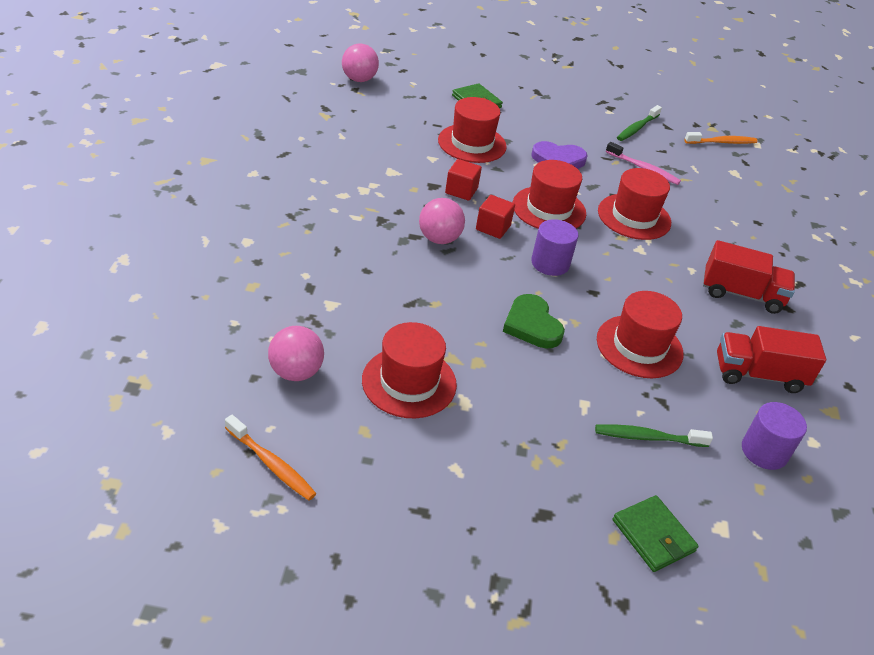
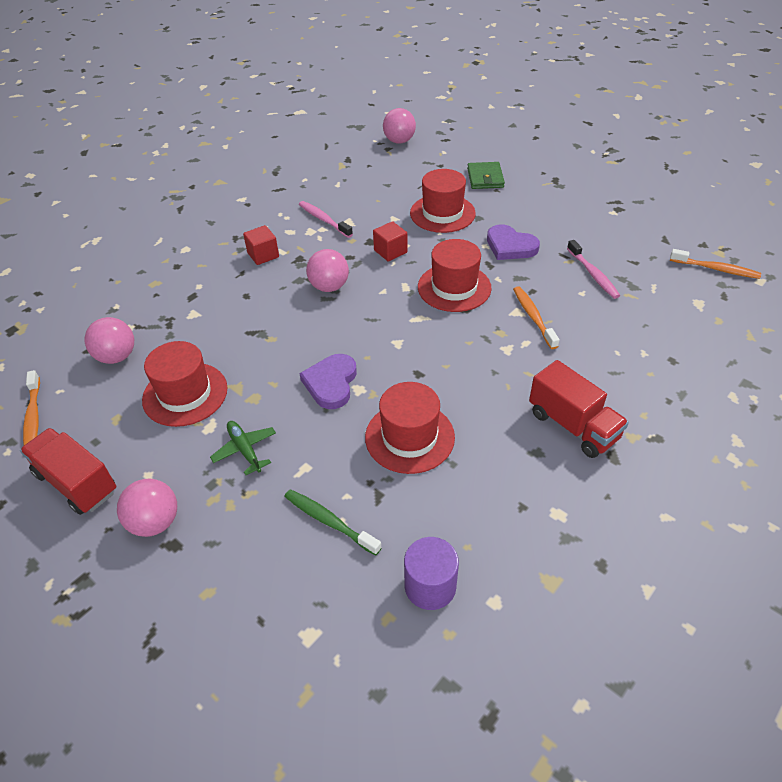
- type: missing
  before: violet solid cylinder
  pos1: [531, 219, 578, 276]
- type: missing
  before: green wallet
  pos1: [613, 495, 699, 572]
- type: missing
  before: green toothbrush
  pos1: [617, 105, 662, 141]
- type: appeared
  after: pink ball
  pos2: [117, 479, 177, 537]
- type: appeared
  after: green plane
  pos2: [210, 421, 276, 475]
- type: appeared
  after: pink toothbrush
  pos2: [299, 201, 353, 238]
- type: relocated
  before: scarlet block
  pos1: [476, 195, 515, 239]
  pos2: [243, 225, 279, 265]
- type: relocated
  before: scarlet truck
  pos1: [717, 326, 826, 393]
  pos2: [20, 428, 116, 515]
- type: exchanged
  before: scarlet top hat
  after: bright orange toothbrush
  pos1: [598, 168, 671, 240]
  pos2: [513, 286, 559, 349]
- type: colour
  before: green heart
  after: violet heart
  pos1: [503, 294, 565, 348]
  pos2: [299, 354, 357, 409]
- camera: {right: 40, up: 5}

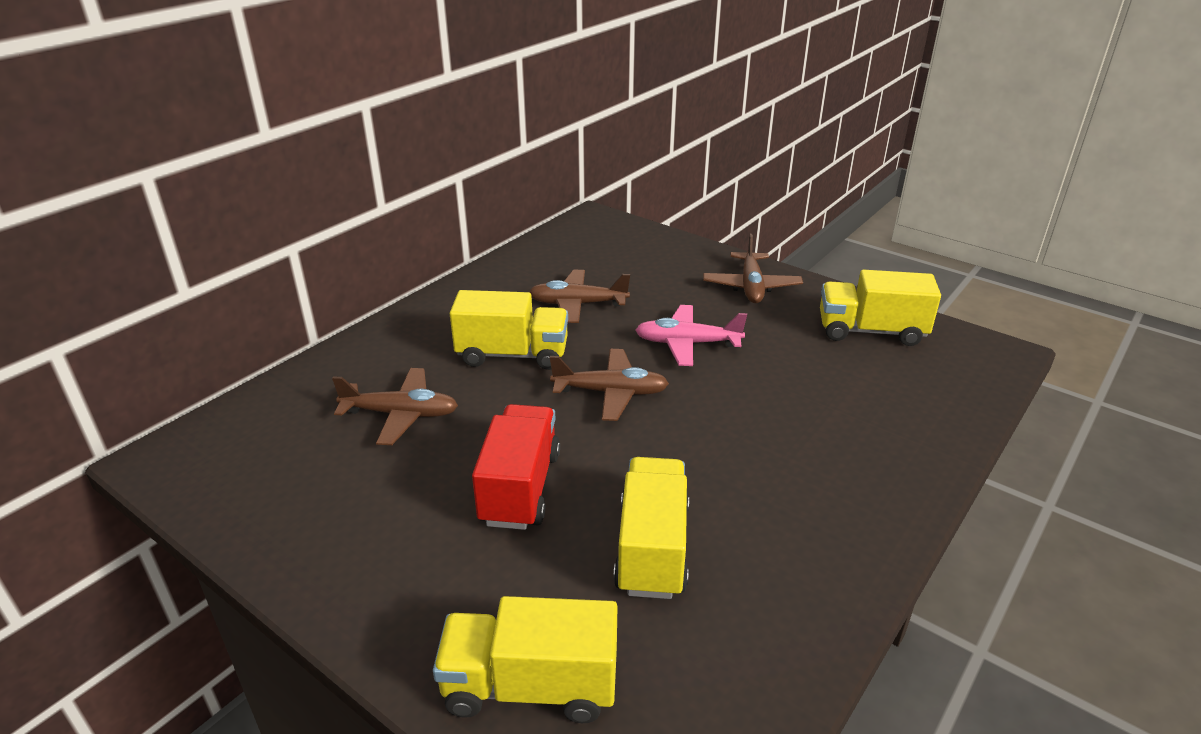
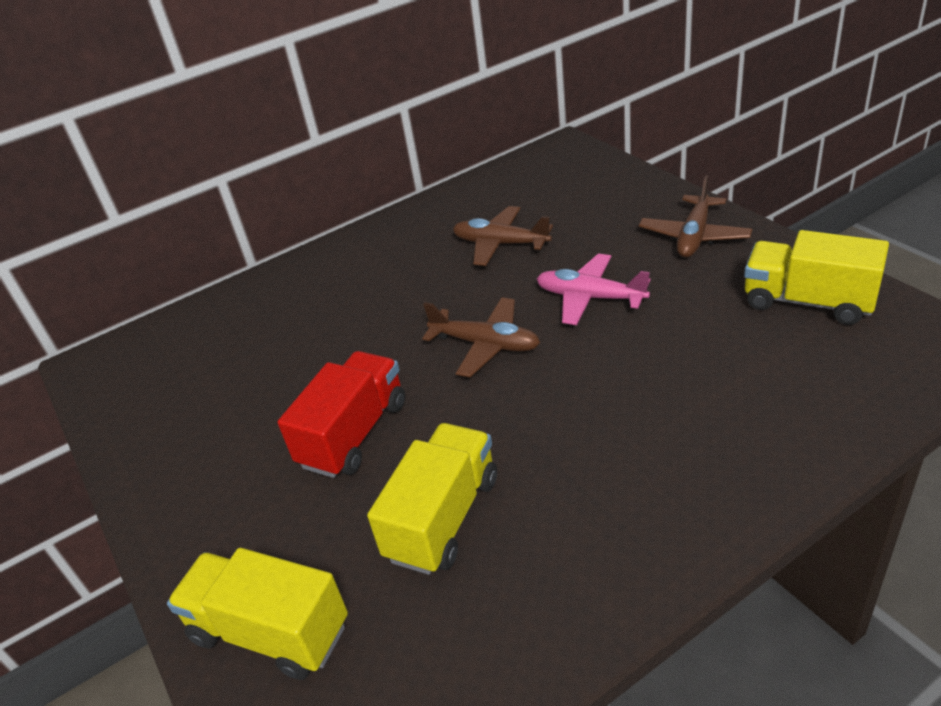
- type: missing
  before: brown plane
  pos1: [332, 368, 458, 445]
- type: missing
  before: bright yellow truck
  pos1: [450, 290, 568, 370]
- camera: {right: 25, up: 5}

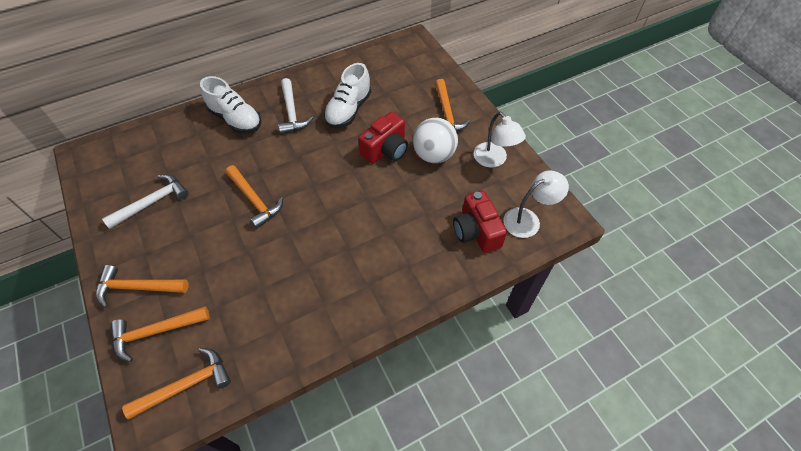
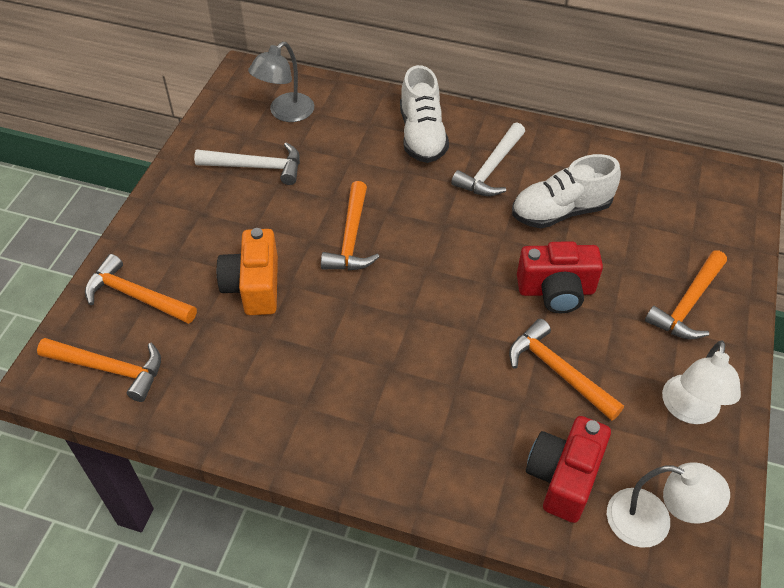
- type: missing
  before: pure white ball
  pos1: [413, 118, 458, 163]
- type: appeared
  after: bright orange camera
  pos2: [216, 228, 278, 315]
- type: appeared
  after: grey lamp
  pos2: [248, 42, 314, 122]
- type: relocated
  before: bright orange hammer
  pos1: [96, 265, 188, 308]
  pos2: [509, 319, 624, 421]
- camera: {right: 45, up: -5}

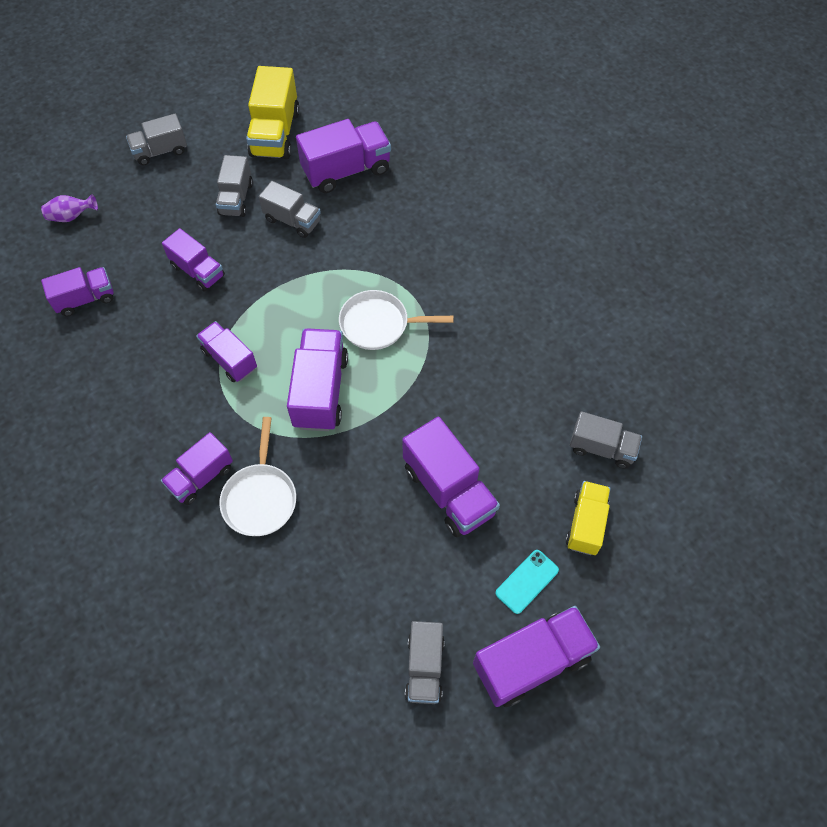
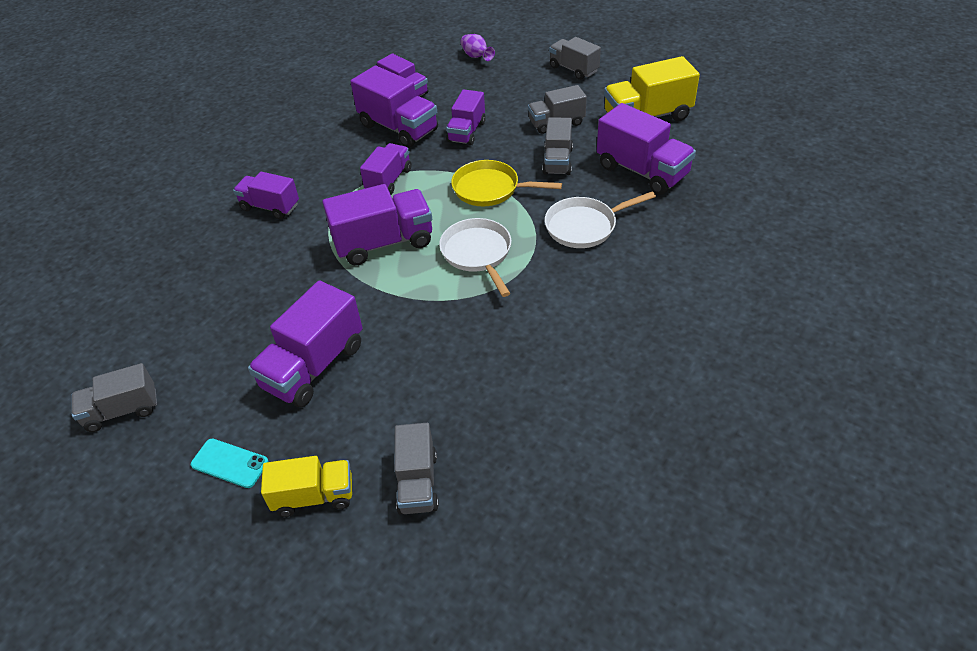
- type: appeared
  after: bright yellow frying pan
  pos2: [451, 160, 562, 206]
- type: relocated
  before: pure white frying pan
  pos1: [219, 417, 296, 536]
  pos2: [545, 191, 656, 248]
- type: relocated
  before: violet truck
  pos1: [473, 606, 600, 707]
  pos2: [351, 65, 438, 148]
- camera: {right: 70, up: -15}

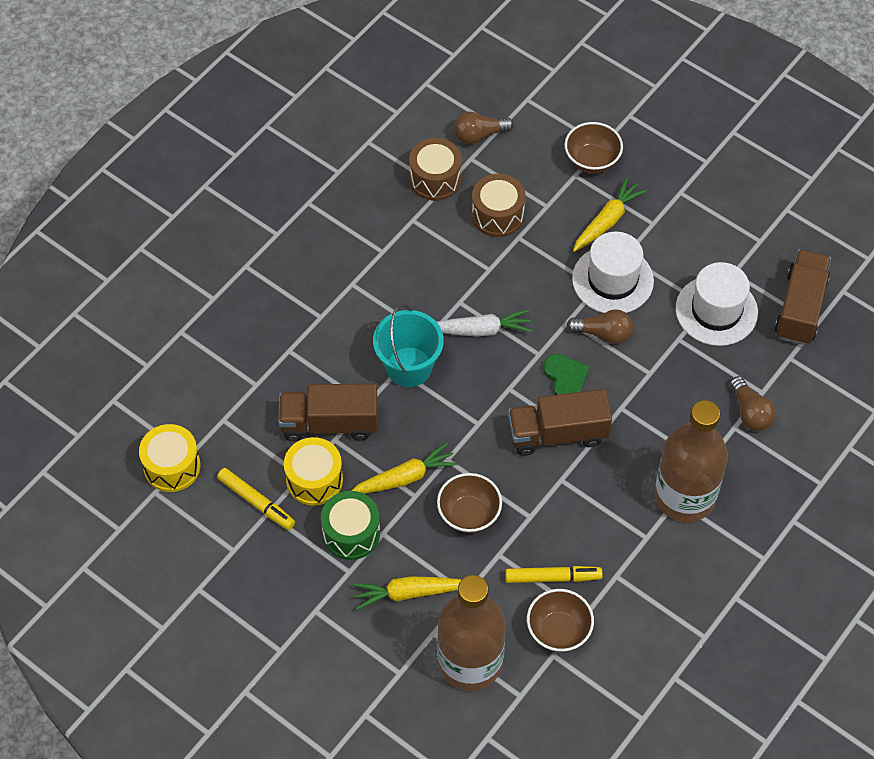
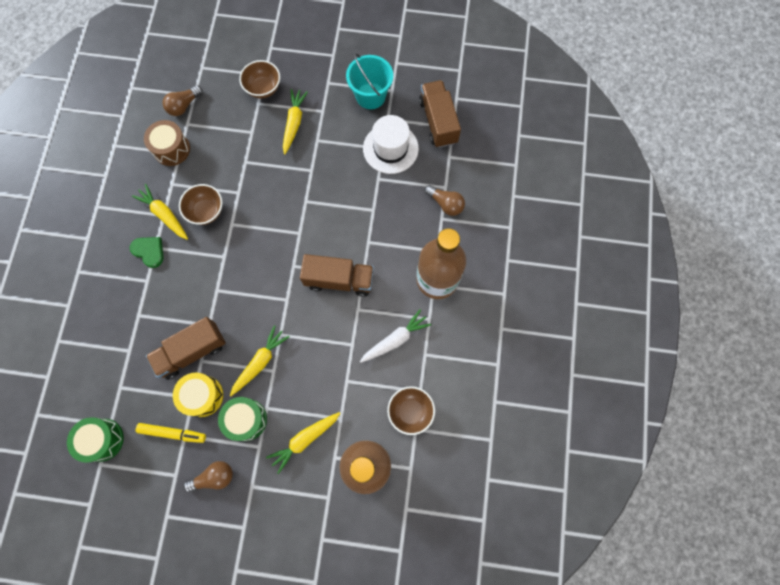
- type: missing
  before: brown toy drum
  pos1: [472, 174, 526, 237]
- type: missing
  before: bright yellow marker
  pos1: [505, 566, 603, 583]
- type: missing
  before: pure white top hat
  pos1: [572, 232, 654, 313]
- type: appeared
  after: bright yellow toy carrot
  pos2: [132, 184, 188, 240]
- type: relocated
  before: aqua pail
  pos1: [373, 304, 444, 387]
  pos2: [346, 53, 393, 109]
- type: relocated
  before: pure white toy carrot
  pos1: [437, 309, 532, 337]
  pos2: [360, 310, 431, 363]
- type: relocated
  before: brown deep dish
  pos1: [437, 473, 502, 533]
  pos2: [179, 184, 223, 225]
- type: relocated
  before: green heart
  pos1: [543, 354, 589, 395]
  pos2: [130, 237, 164, 268]
- type: relocated
  before: brown bulb
  pos1: [567, 309, 633, 344]
  pos2: [183, 461, 233, 492]
- type: colour
  before: bright yellow toy drum
  after: green toy drum
  pos1: [139, 424, 201, 492]
  pos2: [67, 417, 124, 462]
- type: spun
  before: brown truck
  pos1: [508, 389, 612, 456]
  pos2: [300, 254, 374, 297]
  turn: -135
- camera: {right: -30, up: 15}

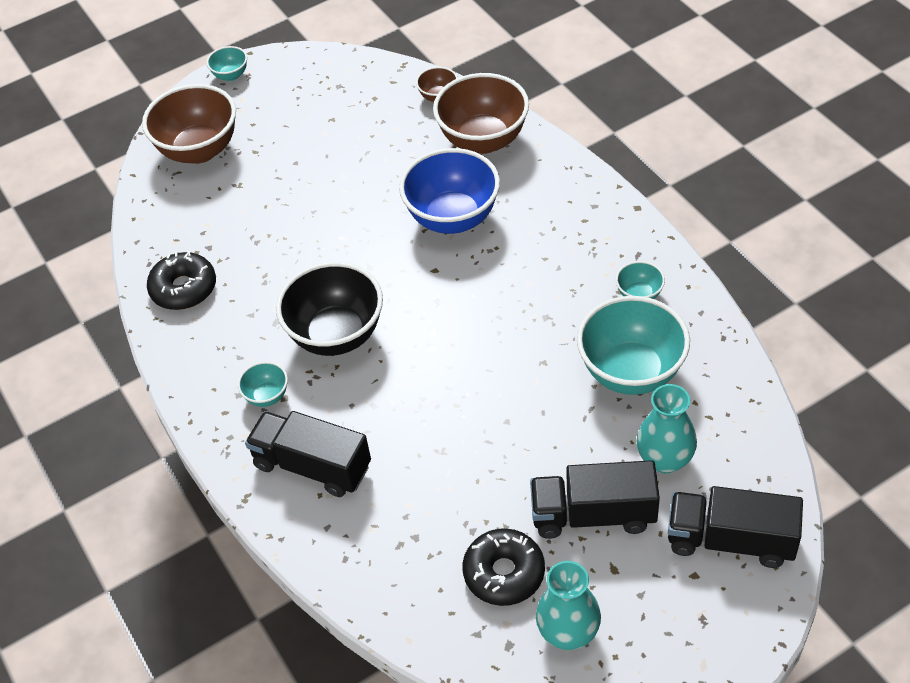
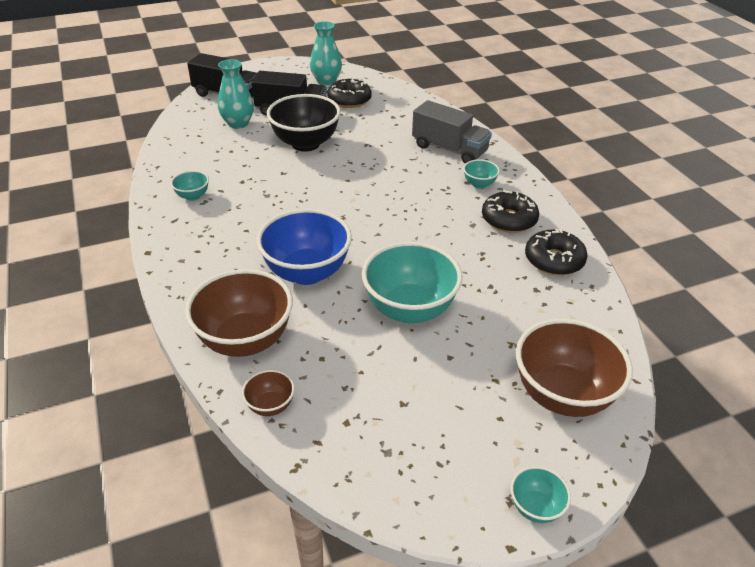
- type: appeared
  after: ebony donut
  pos2: [482, 190, 539, 233]
- type: relocated
  before: ebony deep dish
  pos1: [276, 262, 383, 356]
  pos2: [267, 94, 341, 152]
- type: relocated
  before: aqua deep dish
  pos1: [577, 296, 690, 395]
  pos2: [362, 242, 462, 323]
- type: colour
  before: ebony truck
  after: grey truck
  pos1: [245, 411, 371, 497]
  pos2: [412, 100, 492, 164]
- camera: {right: -175, up: -10}

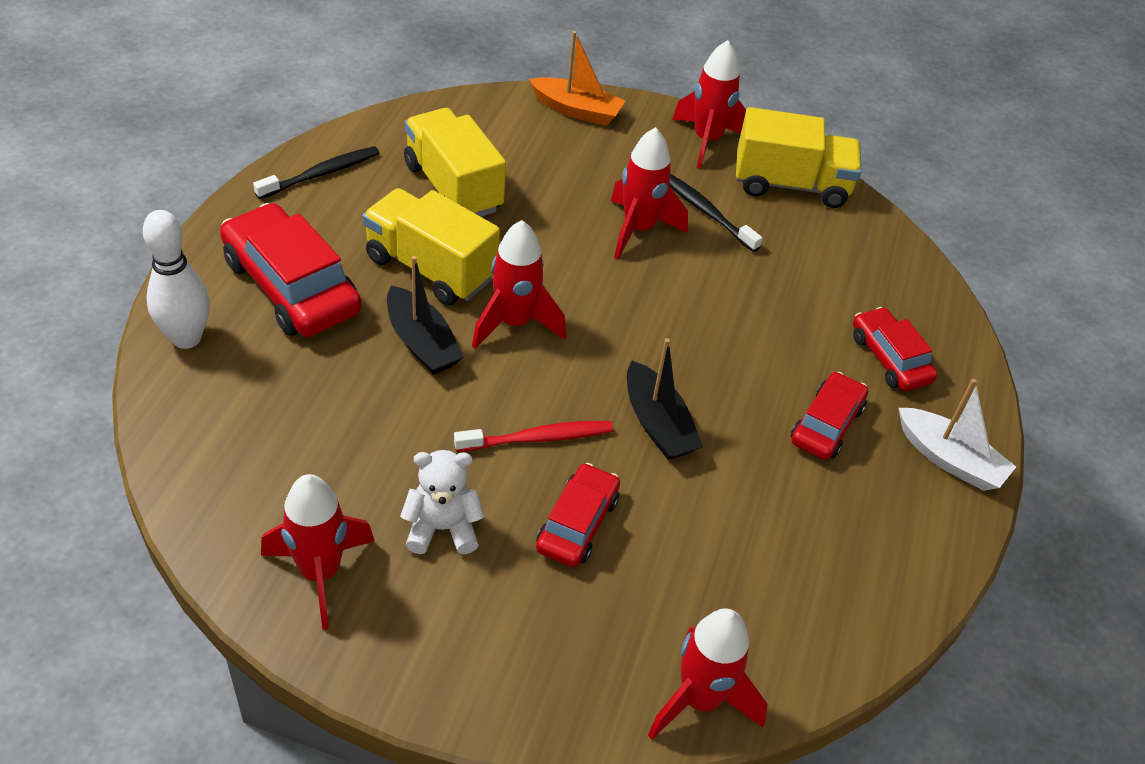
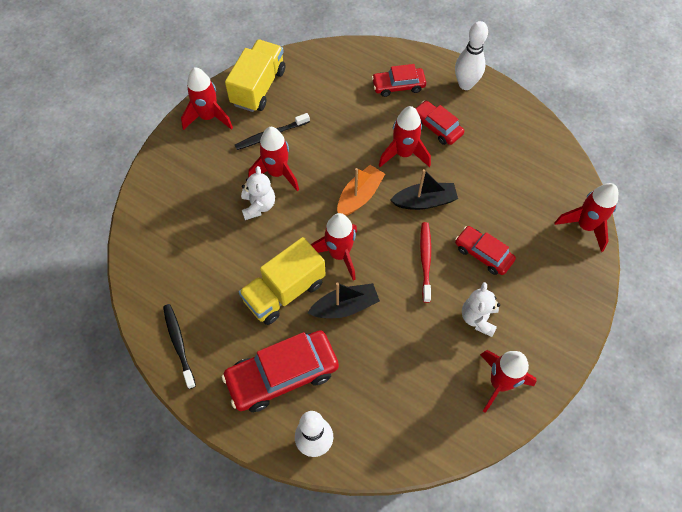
- type: missing
  before: bright yellow truck
  pos1: [404, 108, 506, 217]
- type: appeared
  after: pure white stuffed bear
  pos2: [241, 166, 275, 220]
- type: appeared
  after: scarlet rocket
  pos2: [379, 106, 431, 167]
- type: relocated
  before: bright orange toy boat
  pos1: [529, 31, 625, 126]
  pos2: [337, 165, 385, 216]
- type: exchanged
  before: pure white toy boat
  after: pure white tenpin
  pos1: [899, 379, 1016, 491]
  pos2: [455, 21, 488, 90]
- camera: {right: -70, up: 15}

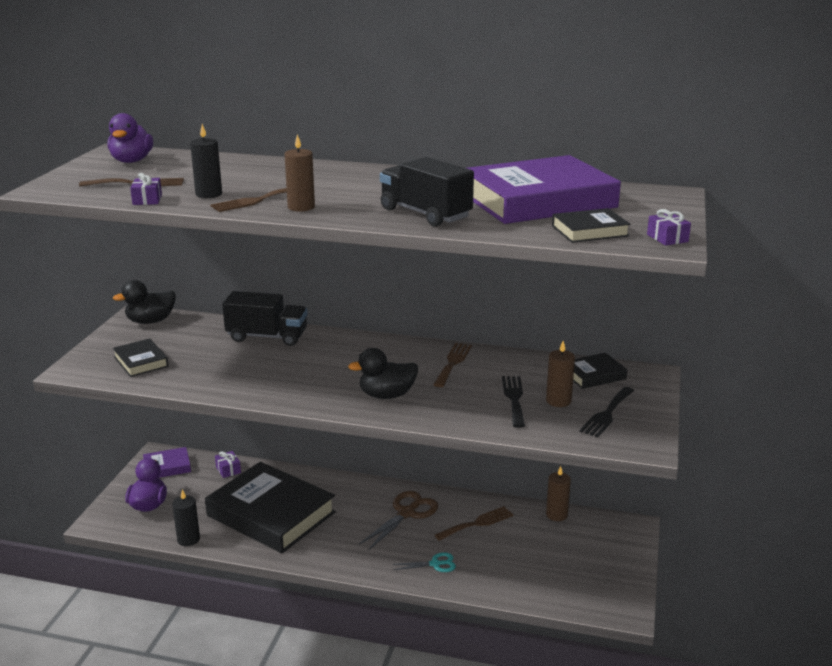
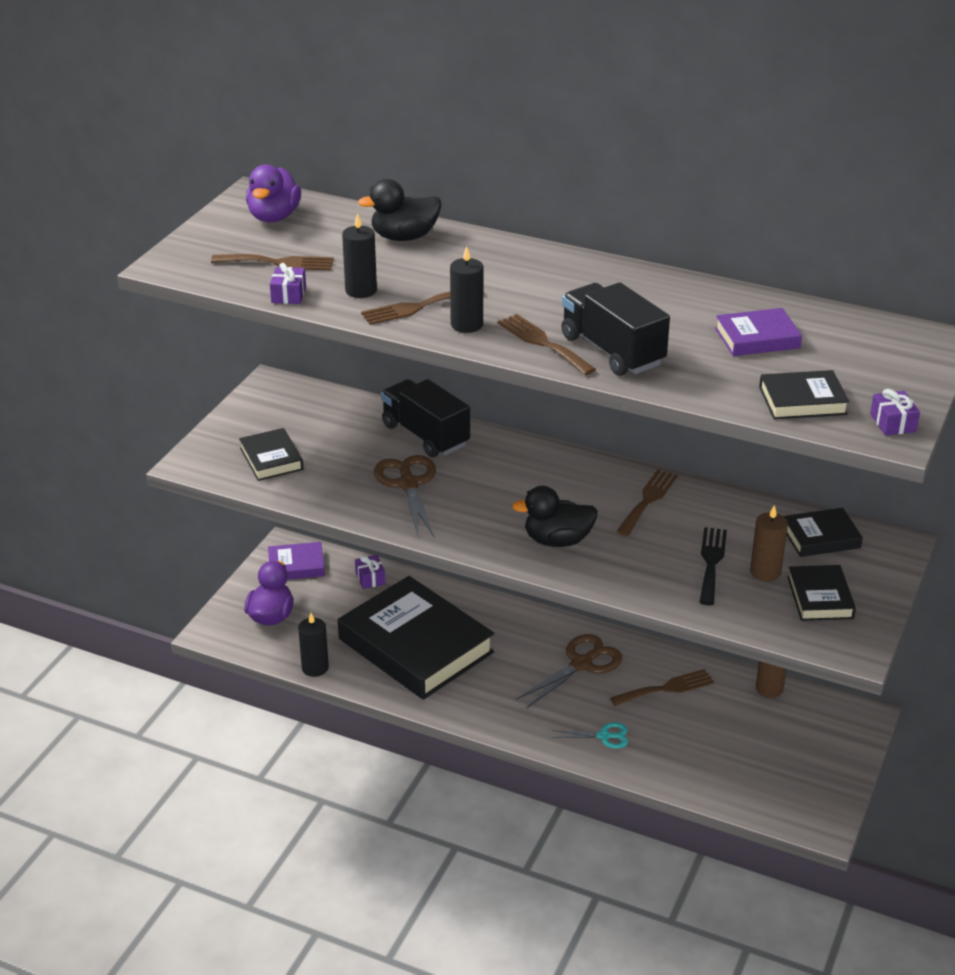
- type: appeared
  after: brown shears
  pos2: [374, 455, 436, 537]
- type: appeared
  after: brown fork
  pos2: [498, 314, 596, 375]
- type: relocated
  before: ebony rubber duck
  pos1: [113, 280, 176, 324]
  pos2: [358, 179, 441, 241]
- type: exchanged
  before: ebony fork
  after: ebony book
  pos1: [579, 387, 634, 438]
  pos2: [787, 565, 856, 621]
- type: colour
  before: brown wax candle
  after: ebony wax candle
  pos1: [284, 134, 315, 212]
  pos2: [450, 246, 483, 333]
- type: spun
  before: ebony truck
  pos1: [222, 291, 307, 346]
  pos2: [381, 379, 470, 457]
  turn: -150
- type: size
  before: violet book
  pos1: [467, 155, 621, 224]
  pos2: [715, 308, 802, 356]
  scale: 0.45
- camera: {right: 10, up: 10}

